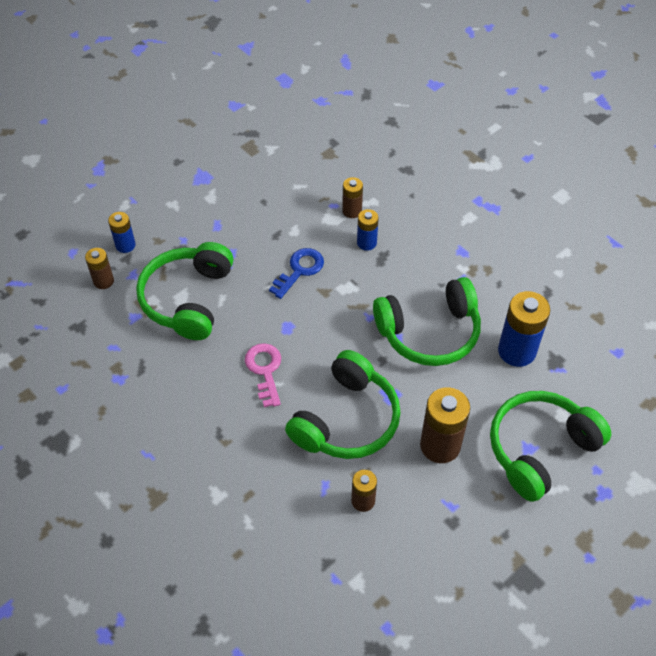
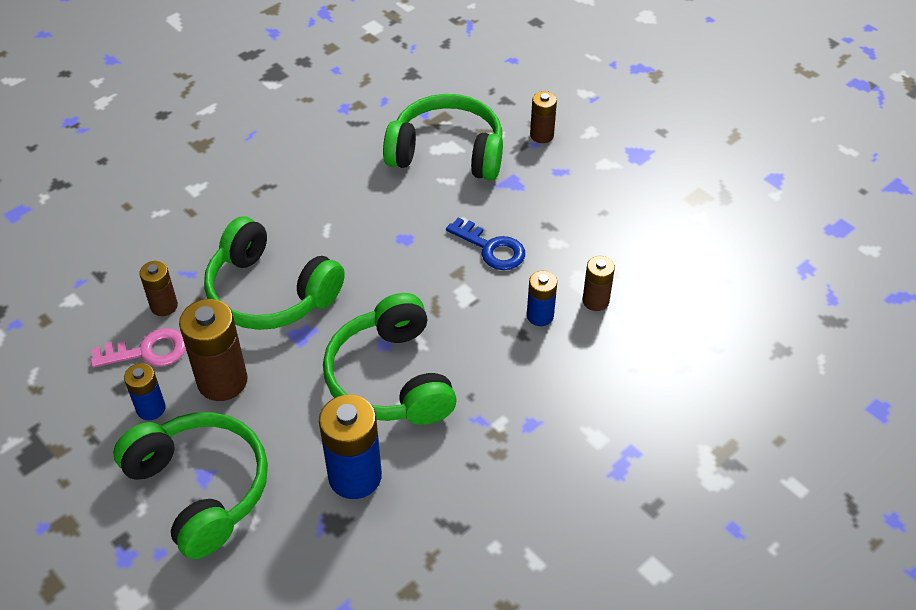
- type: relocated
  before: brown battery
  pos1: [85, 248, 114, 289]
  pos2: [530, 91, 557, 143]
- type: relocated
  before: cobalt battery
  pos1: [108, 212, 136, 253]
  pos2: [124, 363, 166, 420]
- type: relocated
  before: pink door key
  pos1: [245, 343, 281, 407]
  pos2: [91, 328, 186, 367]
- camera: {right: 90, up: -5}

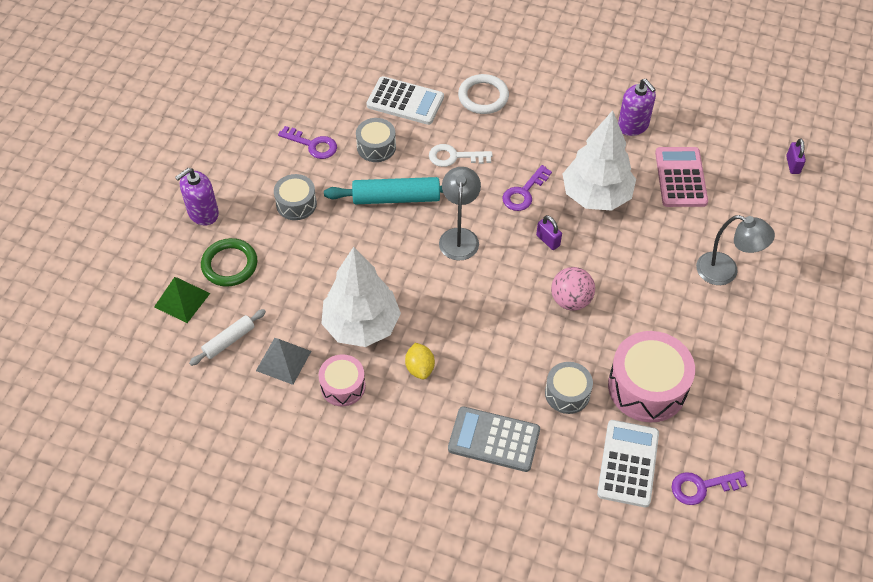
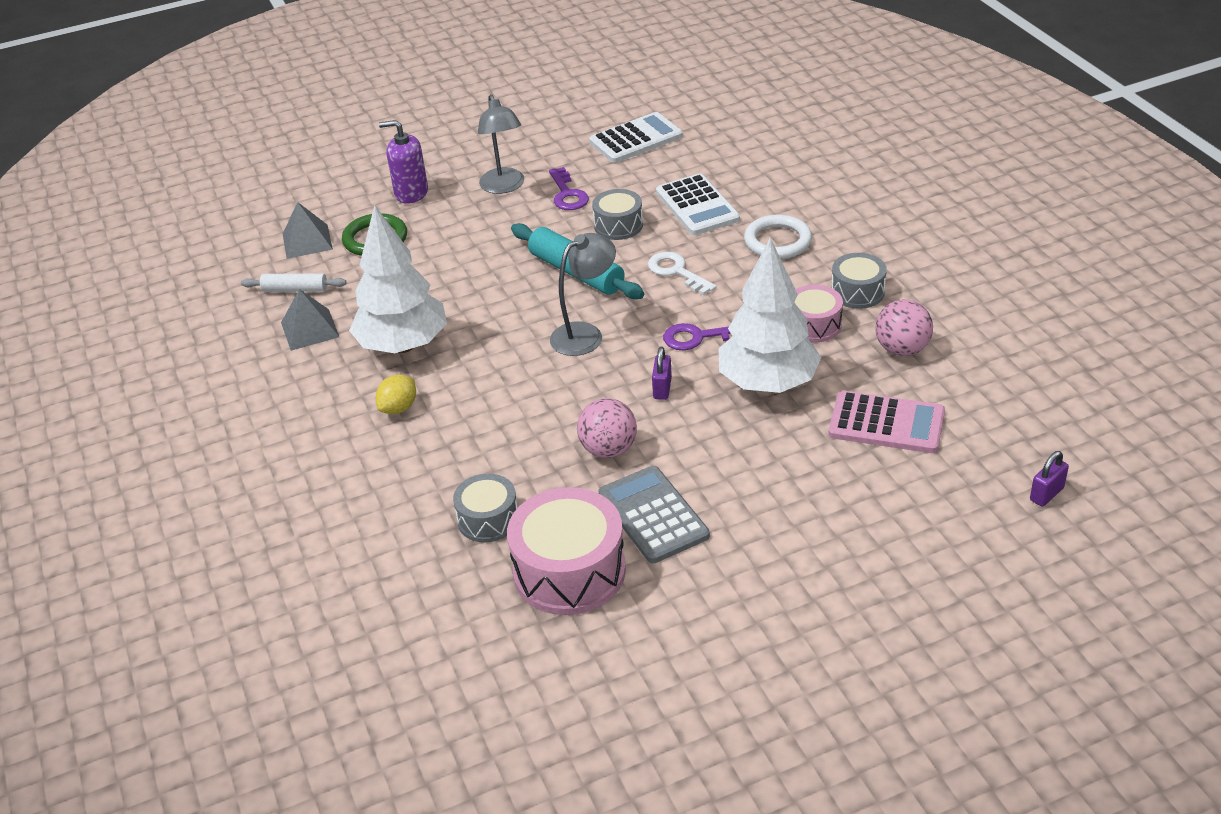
- type: missing
  before: violet door key
  pos1: [671, 471, 747, 505]
- type: relocated
  before: grey toy drum
  pos1: [274, 174, 317, 220]
  pos2: [831, 253, 887, 309]
- type: relocated
  before: pink toy drum
  pos1: [319, 354, 366, 406]
  pos2: [794, 285, 843, 342]
- type: relocated
  before: grey adding machine
  pos1: [448, 406, 540, 472]
  pos2: [599, 466, 710, 563]
- type: relocated
  before: pure white adding machine
  pos1: [597, 420, 659, 507]
  pos2: [589, 112, 683, 163]
- type: relocated
  before: grey lamp
  pos1: [696, 215, 775, 285]
  pos2: [478, 94, 524, 194]
- type: exchanged
  before: violet soap pump
  after: pink ball
  pos1: [618, 79, 656, 136]
  pos2: [875, 299, 933, 356]
- type: colour
  before: green solid pyramid
  after: grey solid pyramid
  pos1: [154, 277, 210, 323]
  pos2: [283, 202, 333, 259]
- type: spun
  before: pink adding machine
  pos1: [655, 147, 708, 207]
  pos2: [828, 391, 945, 453]
  turn: 60
- camera: {right: 50, up: -15}

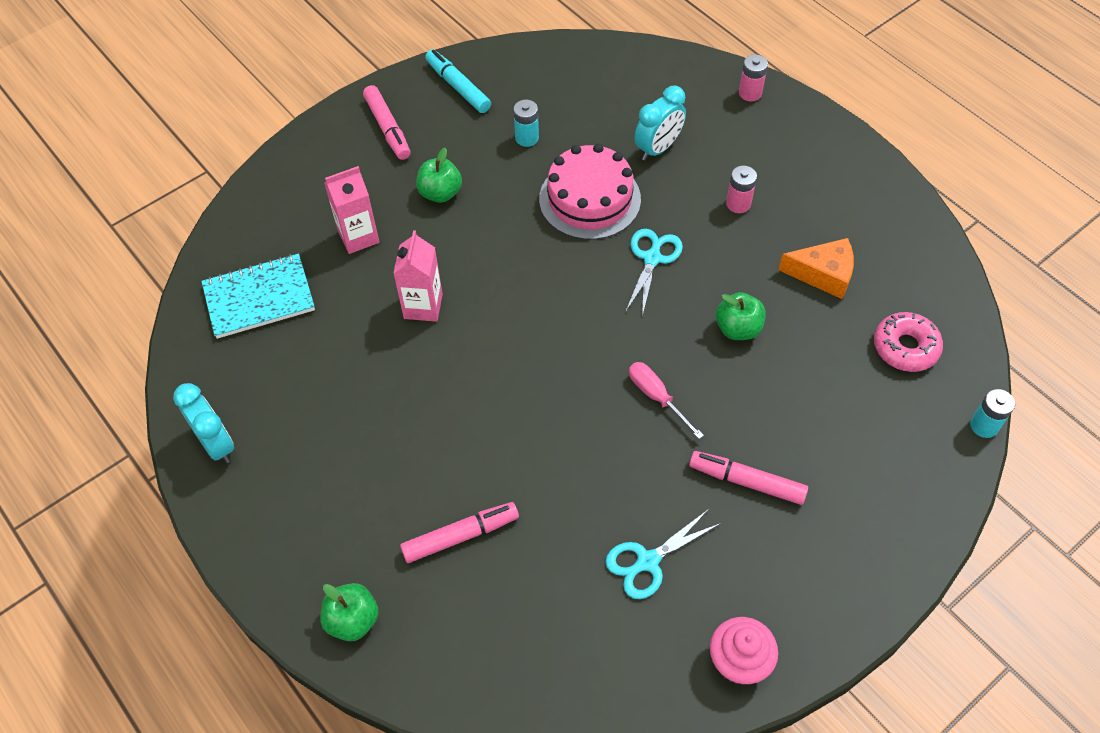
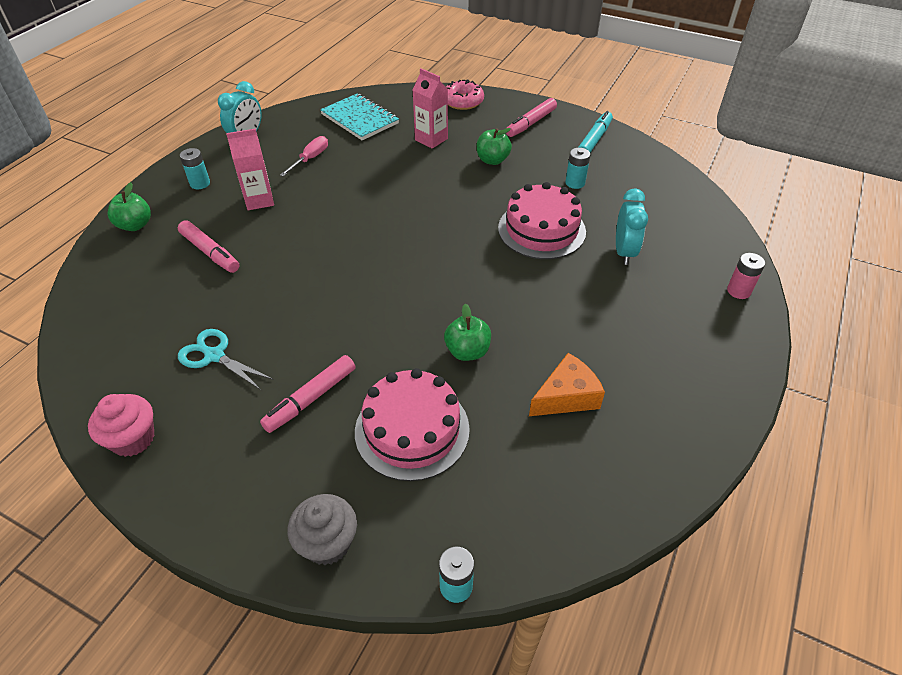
- type: missing
  before: aqua shears
  pos1: [626, 229, 683, 317]
- type: missing
  before: pink battery
  pos1: [726, 165, 757, 213]
- type: appeared
  after: aqua battery
  pos2: [180, 148, 210, 189]
- type: appeared
  after: grey muffin
  pos2: [288, 494, 357, 565]
- type: appeared
  after: pink layer cake
  pos2: [355, 368, 470, 481]
- type: relocated
  before: pink milk carton
  pos1: [393, 230, 443, 322]
  pos2: [226, 128, 274, 210]
- type: relocated
  before: pink flat screwdriver
  pos1: [629, 362, 704, 439]
  pos2: [280, 136, 328, 177]
- type: relocated
  before: pink donut
  pos1: [874, 312, 943, 372]
  pos2: [446, 80, 484, 110]
- type: spun
  before: aqua bedside clock
  pos1: [634, 86, 686, 161]
  pos2: [616, 188, 648, 265]
  turn: -105
- type: spun
  before: pink marker
  pos1: [689, 451, 808, 505]
  pos2: [260, 355, 356, 433]
  turn: -135
- type: spun
  before: bright orange cheese wedge
  pos1: [778, 238, 854, 299]
  pos2: [529, 353, 605, 416]
  turn: -105
- camera: {right: 65, up: -10}

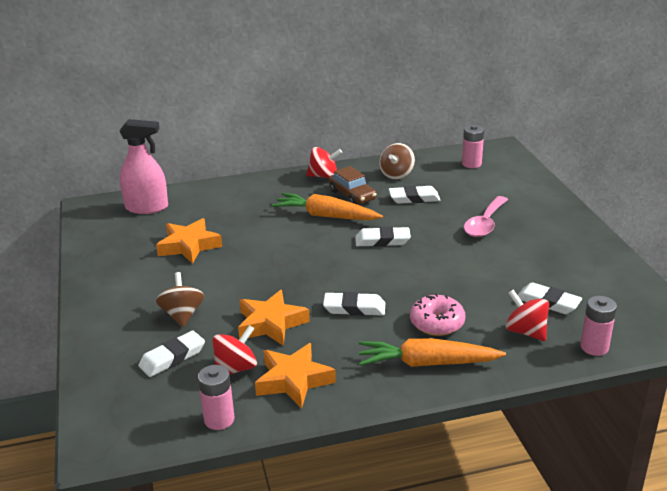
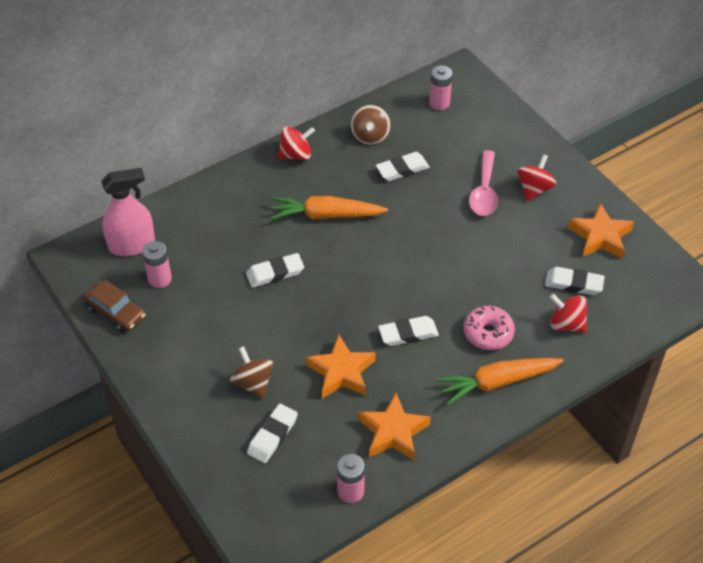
- type: relocated
  before: bright orange star shape
  pos1: [156, 218, 222, 264]
  pos2: [568, 203, 634, 259]
- type: relocated
  before: scarlet whirligig
  pos1: [212, 325, 257, 375]
  pos2: [517, 154, 556, 201]
- type: relocated
  before: brown toy car
  pos1: [329, 166, 377, 204]
  pos2: [83, 280, 145, 332]
- type: relocated
  before: pure white pencil eraser
  pos1: [355, 226, 411, 247]
  pos2: [246, 253, 304, 288]
- type: relocated
  before: pink battery
  pos1: [580, 296, 617, 356]
  pos2: [142, 241, 172, 288]
- camera: {right: -20, up: 20}

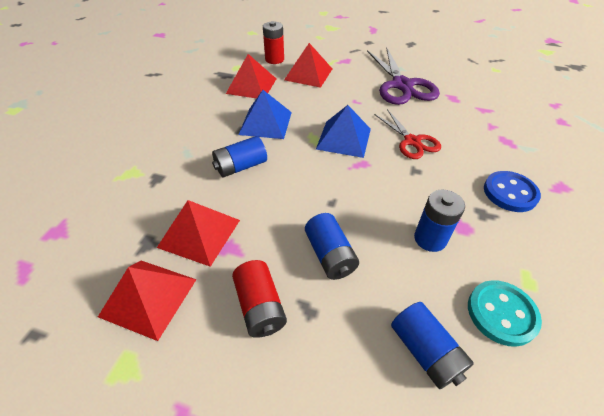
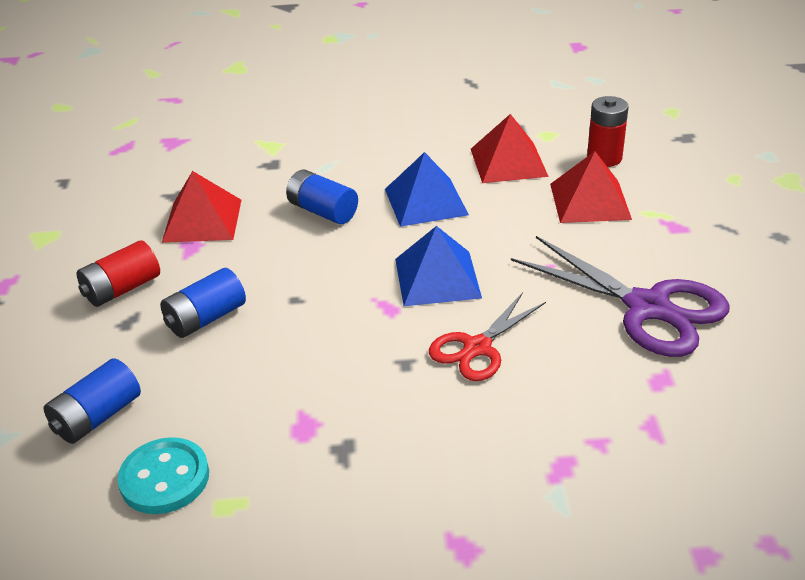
- type: missing
  before: scarlet solid pyramid
  pos1: [98, 261, 197, 341]
- type: missing
  before: cobalt battery
  pos1: [414, 190, 465, 252]
- type: missing
  before: cobalt sewing button
  pos1: [484, 171, 541, 212]
- type: spun
  before: violet shears
  pos1: [367, 47, 440, 105]
  pos2: [511, 236, 729, 357]
  turn: -105
- camera: {right: 70, up: -10}

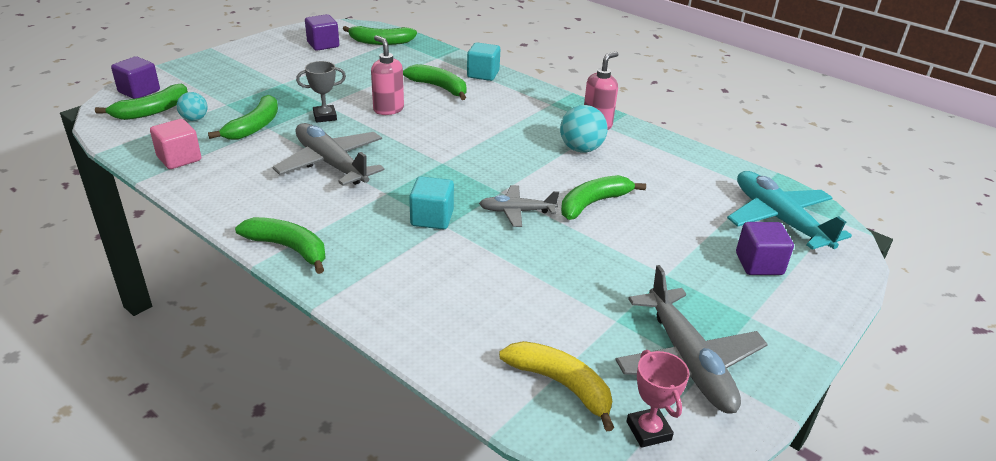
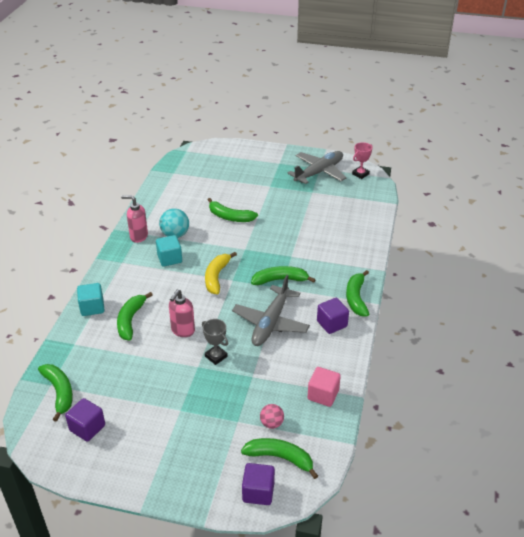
- type: missing
  before: grey plane
  pos1: [479, 185, 559, 227]
- type: missing
  before: aqua plane
  pos1: [727, 171, 852, 250]
- type: relocated
  before: green banana fruit
  pos1: [208, 95, 278, 140]
  pos2: [251, 266, 316, 285]
- type: relocated
  before: aqua block
  pos1: [409, 176, 454, 229]
  pos2: [156, 235, 182, 267]
- type: relocated
  before: bright yellow banana fruit
  pos1: [499, 341, 614, 431]
  pos2: [205, 252, 237, 294]
- type: relocated
  before: violet block
  pos1: [736, 222, 794, 275]
  pos2: [317, 298, 349, 334]
- type: colour
  before: aqua ball
  after: pink ball
  pos1: [177, 92, 207, 121]
  pos2: [260, 404, 284, 429]
- camera: {right: -115, up: 5}

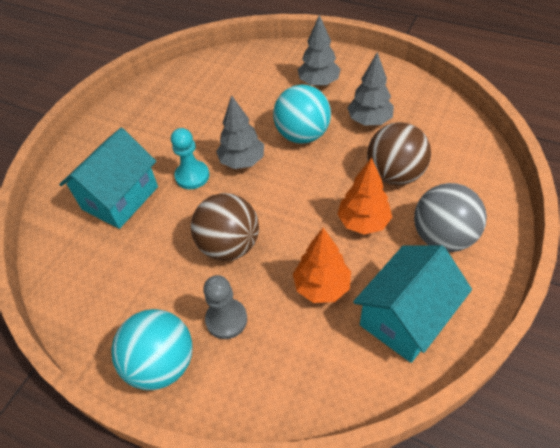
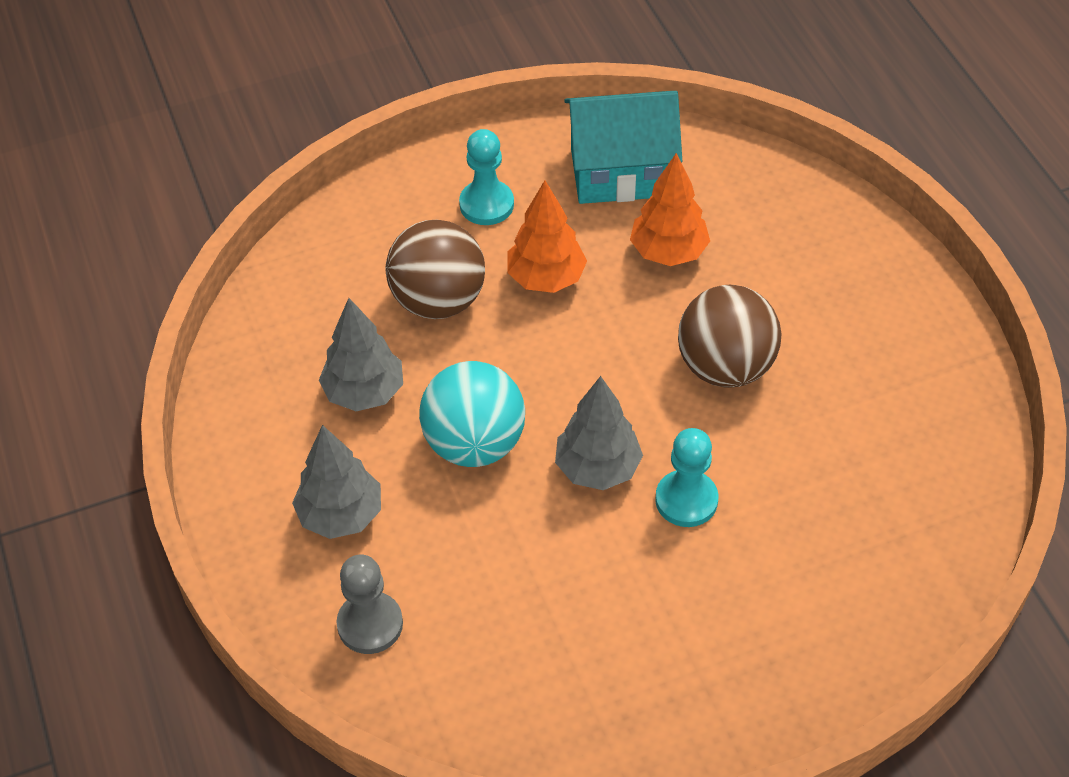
- type: missing
  before: aqua toy house
  pos1: [59, 128, 158, 229]
- type: missing
  before: aqua ball
  pos1: [111, 309, 193, 390]
- type: relocated
  before: grey pawn
  pos1: [203, 275, 247, 339]
  pos2: [337, 555, 403, 654]
- type: exchanged
  before: grey ball
  after: aqua pawn
  pos1: [414, 183, 487, 252]
  pos2: [459, 129, 514, 225]
- camera: {right: -140, up: 0}

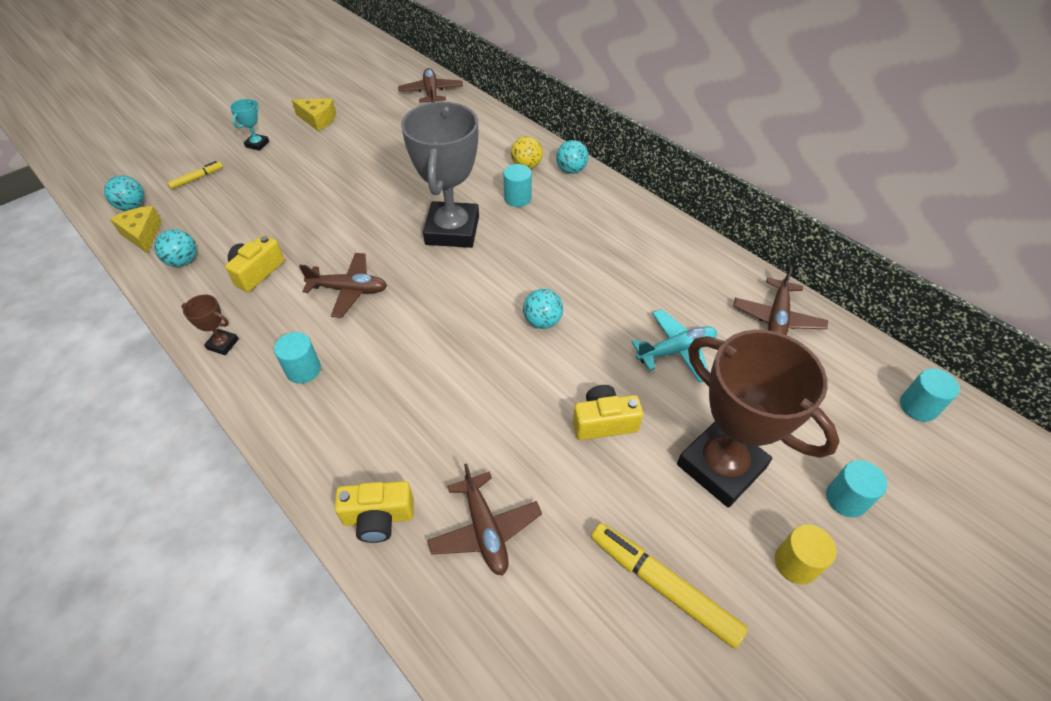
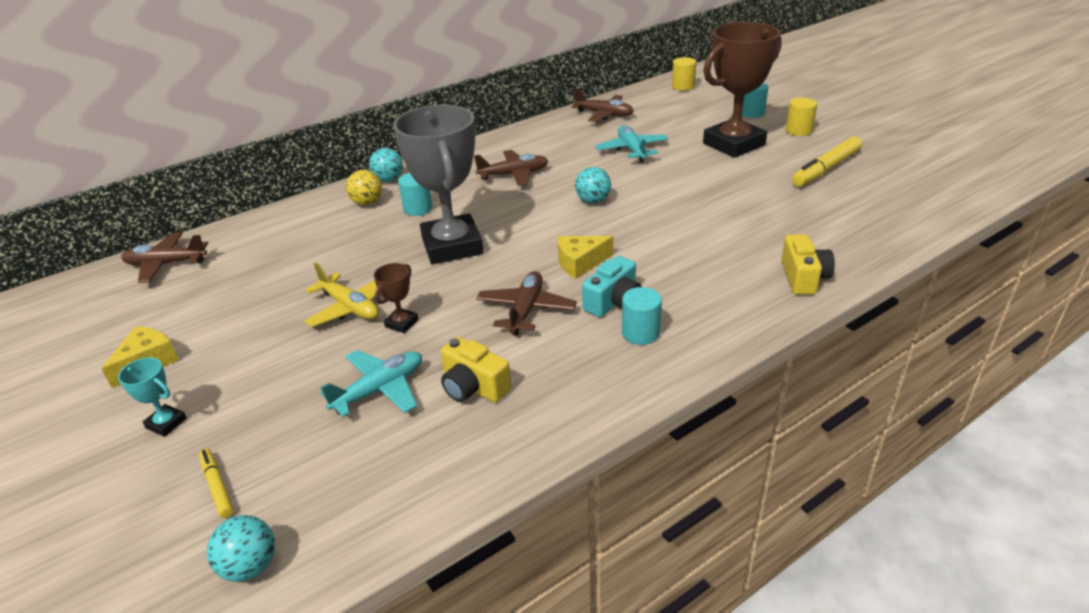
- type: missing
  before: aqua ball
  pos1: [154, 229, 197, 267]
- type: missing
  before: bright yellow camera
  pos1: [573, 385, 643, 440]
- type: appeared
  after: bright yellow plane
  pos2: [304, 262, 379, 327]
- type: appeared
  after: aqua plane
  pos2: [320, 350, 422, 417]
- type: appeared
  after: aqua camera
  pos2: [582, 256, 642, 317]
- type: relocated
  before: bright yellow cheese wedge
  pos1: [110, 206, 162, 254]
  pos2: [557, 236, 613, 279]
- type: relocated
  before: brown prize cup
  pos1: [181, 294, 239, 355]
  pos2: [373, 263, 419, 333]
- type: relocated
  before: brown plane
  pos1: [427, 463, 542, 576]
  pos2: [474, 150, 548, 186]
- type: colour
  before: aqua solid cylinder
  after: bright yellow solid cylinder
  pos1: [900, 368, 960, 422]
  pos2: [672, 57, 696, 91]
- type: spun
  before: grey prize cup
  pos1: [401, 102, 479, 248]
  pos2: [393, 105, 484, 264]
  turn: 60
- camera: {right: -80, up: -15}

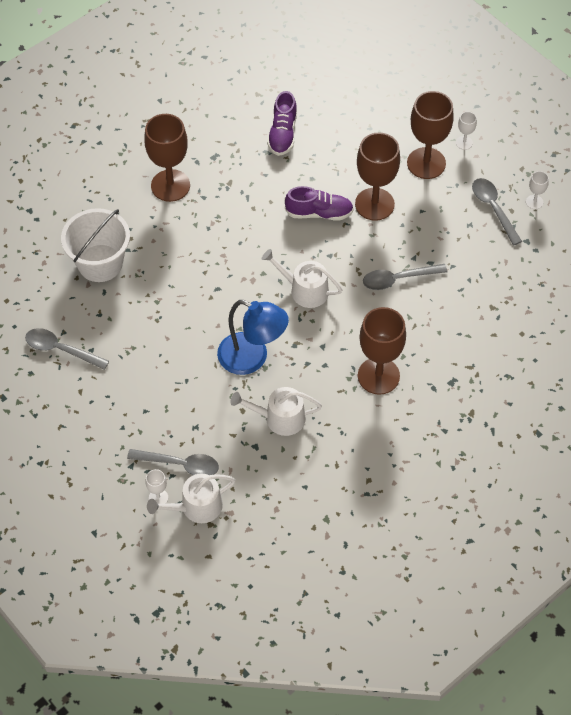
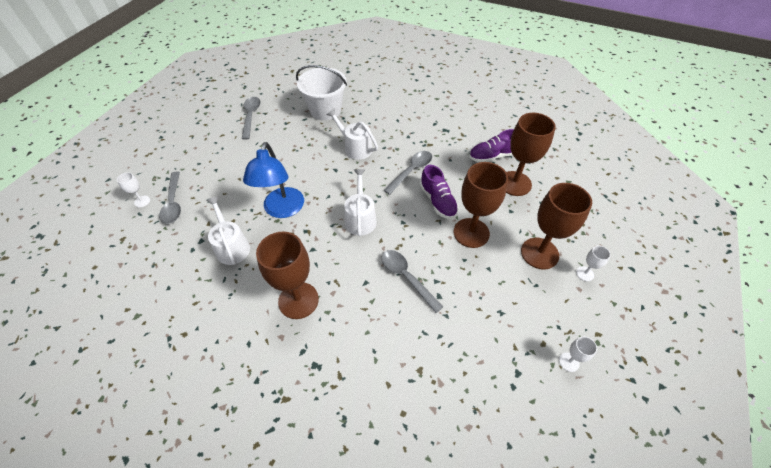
- type: relocated
  before: brown goblet
  pos1: [144, 114, 190, 202]
  pos2: [506, 113, 556, 196]
- type: relocated
  before: pure white watering can
  pos1: [147, 473, 236, 523]
  pos2: [326, 108, 378, 160]
- type: relocated
  before: grey tablespoon
  pos1: [472, 178, 522, 245]
  pos2: [383, 151, 432, 195]
- camera: {right: 65, up: -5}

